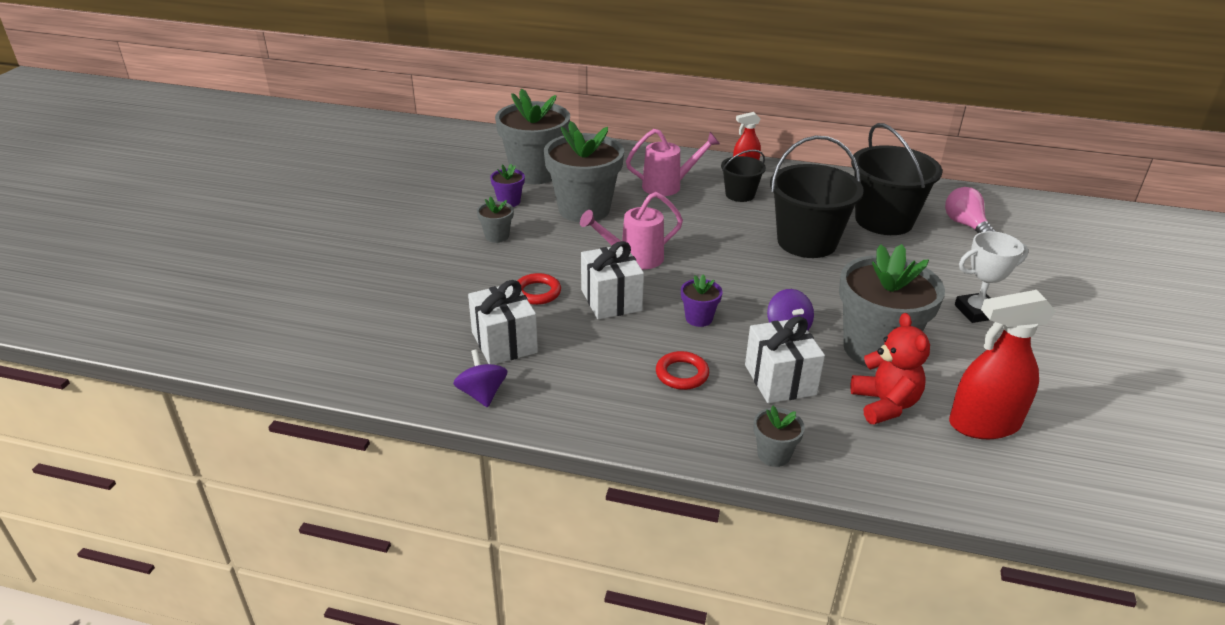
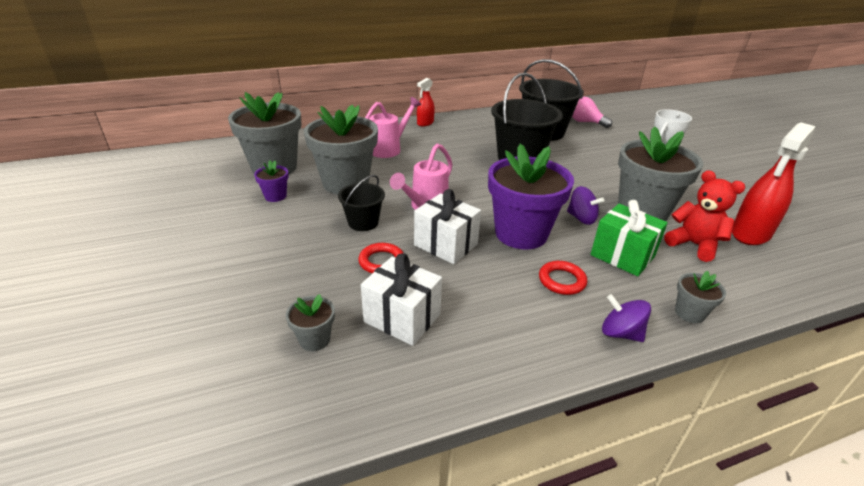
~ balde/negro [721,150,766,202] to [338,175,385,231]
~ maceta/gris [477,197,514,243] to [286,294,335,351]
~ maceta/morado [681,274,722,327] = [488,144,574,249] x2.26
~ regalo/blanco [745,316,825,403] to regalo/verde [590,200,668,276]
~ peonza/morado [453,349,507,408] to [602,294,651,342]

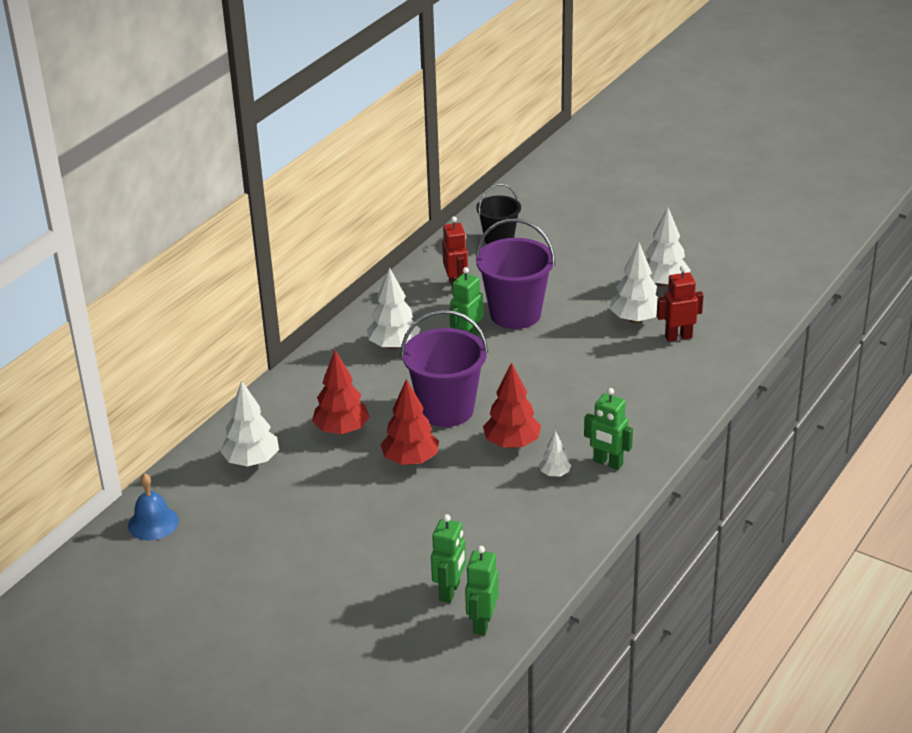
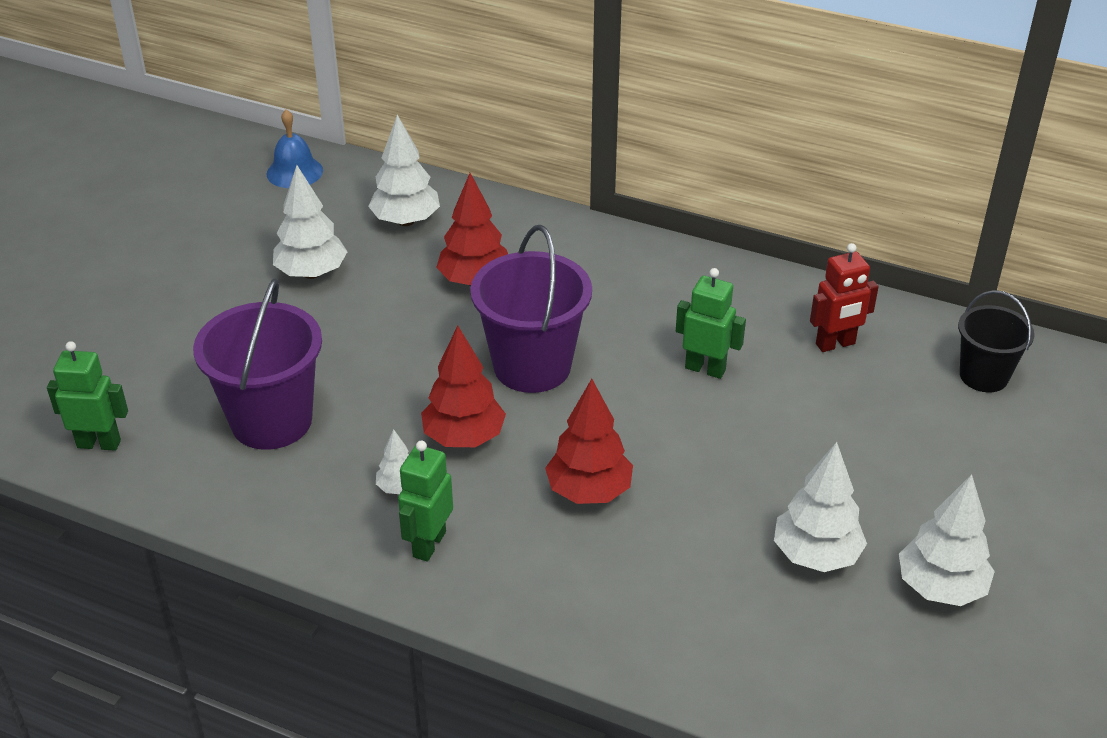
~ balde/morado [475,218,555,329] to [193,279,322,450]
- robot/rojo [657,266,704,342]
~ árbol/blanco [367,267,421,350] to [273,165,347,279]
~ árbol/rojo [380,379,439,465] to [545,379,633,504]
- robot/verde [431,514,466,603]

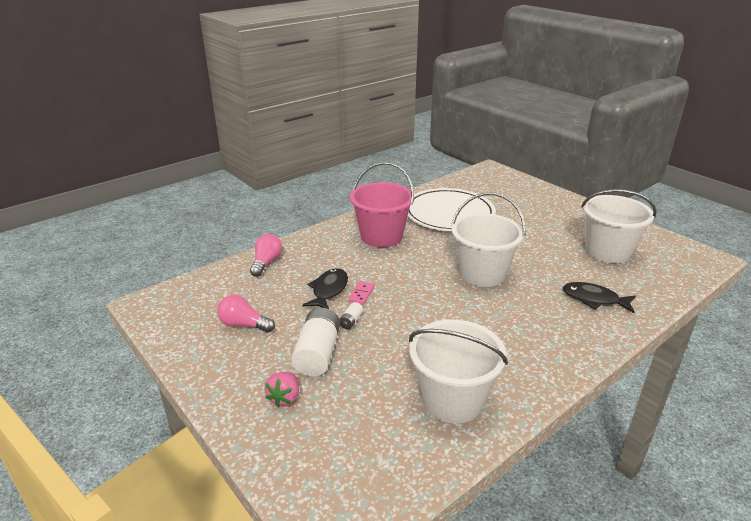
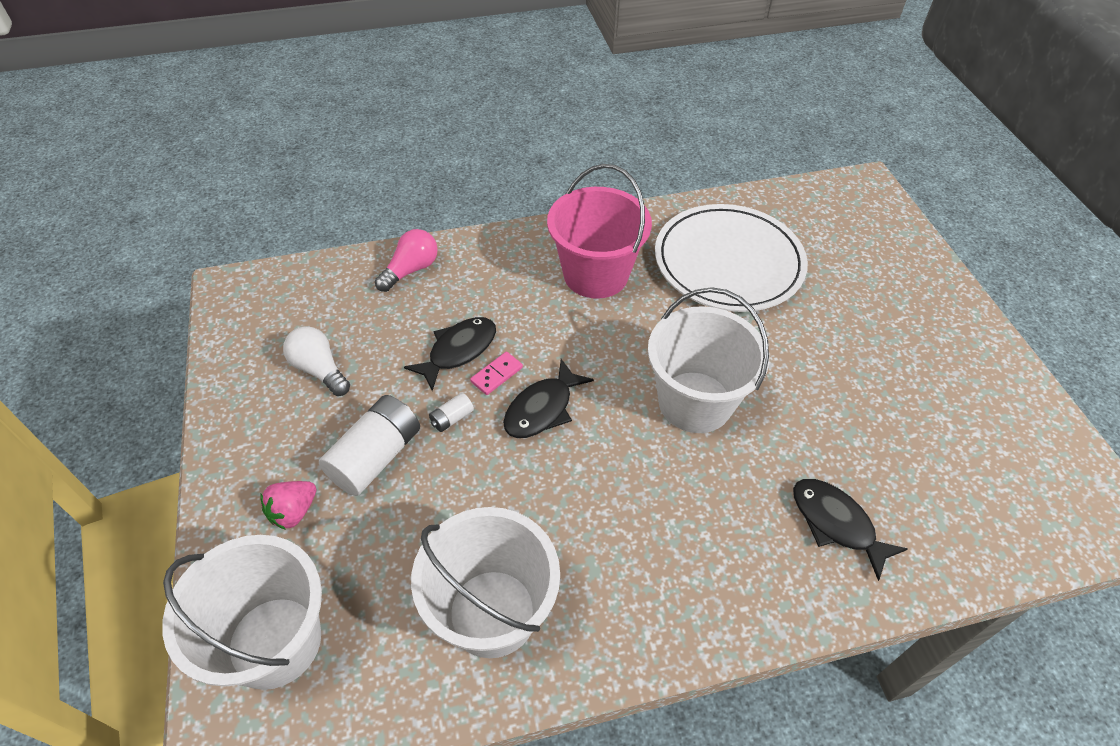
~ balde/blanco [581,189,657,264] to [162,535,322,690]
~ bombilla/rosa [217,295,275,333] to bombilla/blanco [283,326,350,396]
+ pez/negro [503,359,594,438]

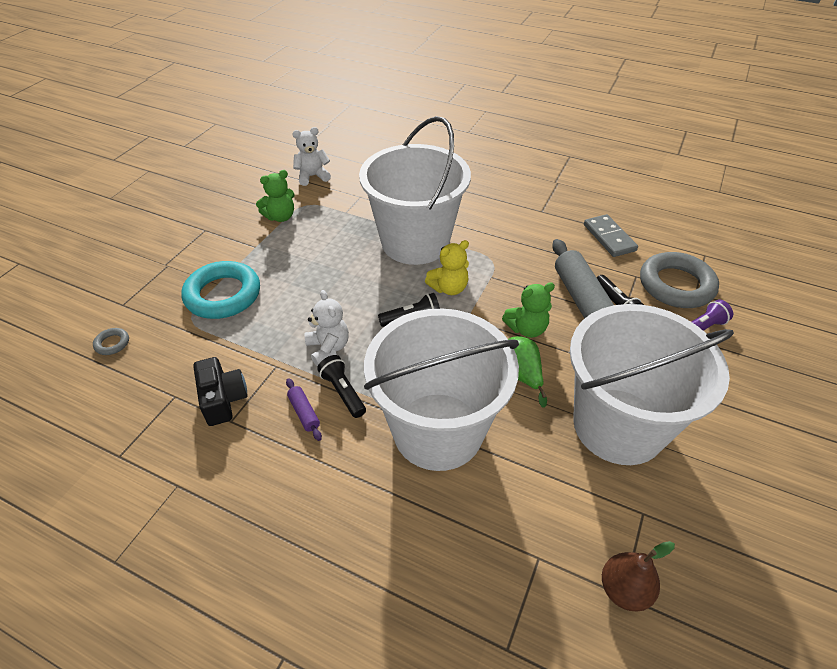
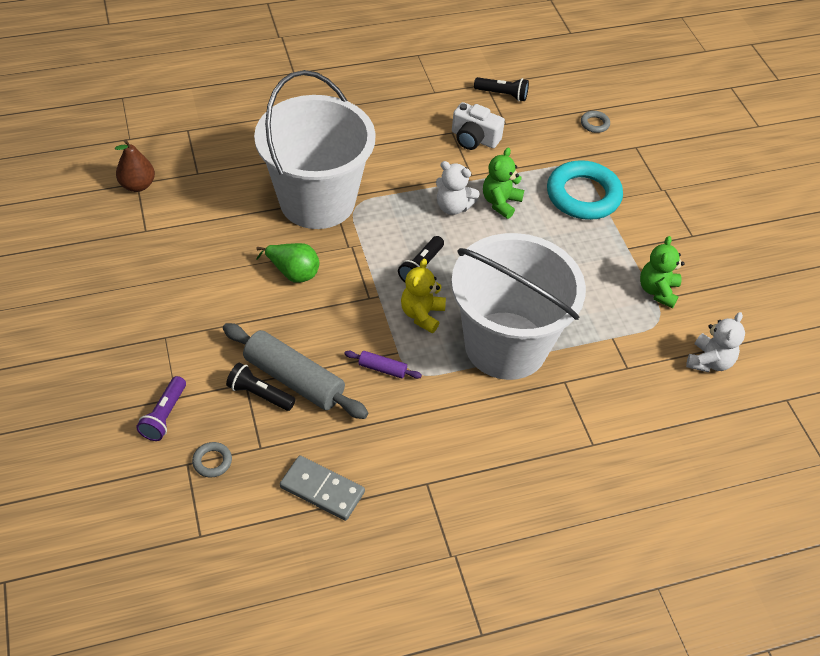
~ anillo/gris [640,252,719,308] = [192,442,232,478] x0.42
~ osito/verde [502,282,555,338] to [483,147,524,219]
- balde/blanco [570,304,734,465]
~ lámpara de mano/negro [317,355,366,418] to [474,77,529,101]
~ cámara/negro [193,357,248,426] to cámara/blanco [452,102,505,150]
~ rodillo/morado [286,378,322,441] to [344,351,422,379]

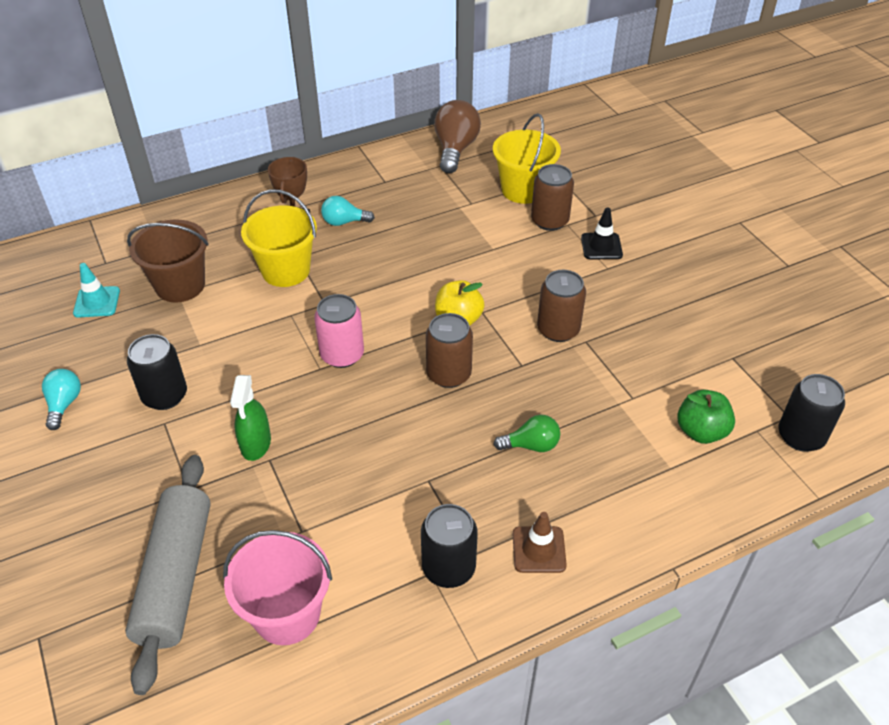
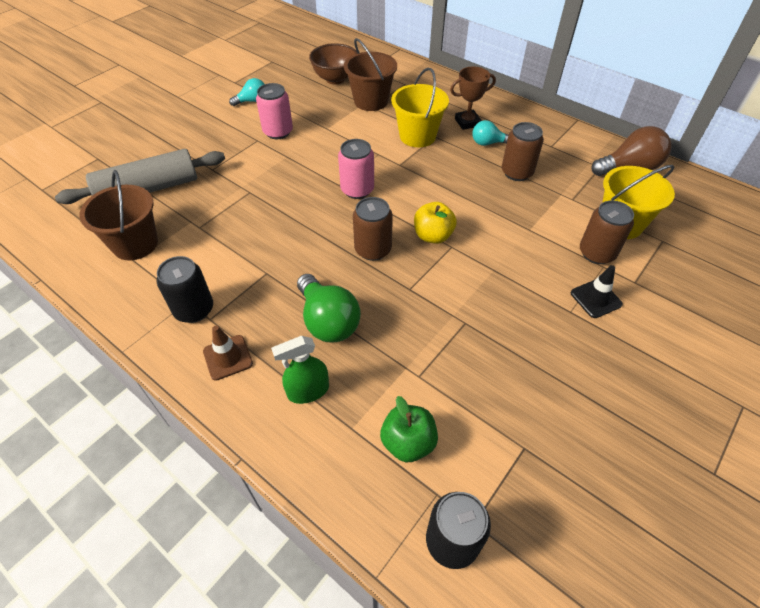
~ bombilla/turquesa [321,196,375,226] = [472,120,508,146] 60 degrees counterclockwise
~ cono de tráfico/turquesa [73,263,120,318] to cuenco/marrón [309,43,357,84]
~ lata/marrón [537,270,586,342] to [502,122,544,181]
~ lata/negro [127,334,187,410] to lata/rosa [256,83,293,139]
~ pulverizador/verde [230,375,271,461] to [271,336,329,404]
~ bombilla/verde [494,414,560,452] = [297,274,361,342] x1.70
~ balde/rosa [223,530,332,645] to balde/marrón [79,170,158,260]

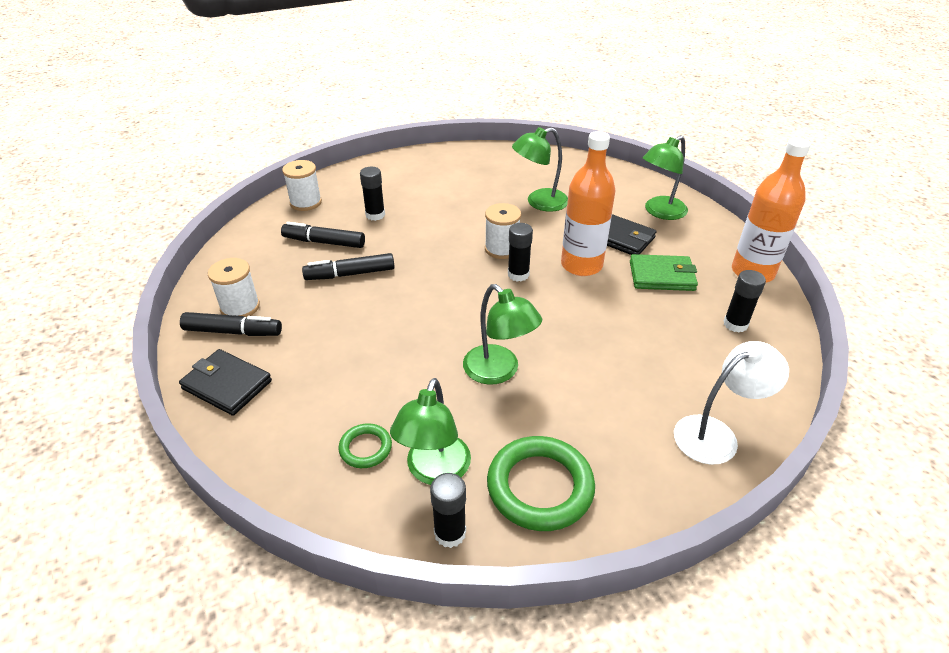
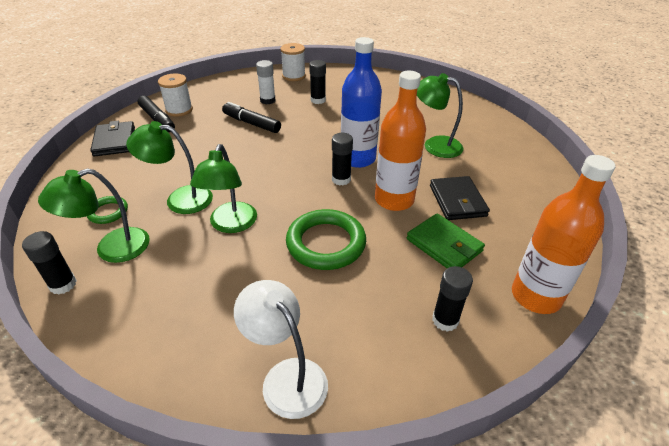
~ lámpara/verde [643,135,688,220] to [126,121,213,214]
~ carrete/blanco [485,203,521,259] to botella/azul [341,37,382,168]
~ rotulador/negro [281,222,365,248] to barra de pegamento/blanco [256,60,275,105]
~ lámpara/blanco [674,341,789,465] = [234,280,328,419] 150 degrees counterclockwise
~ anillo/verde [487,436,595,531] to [286,209,366,270]

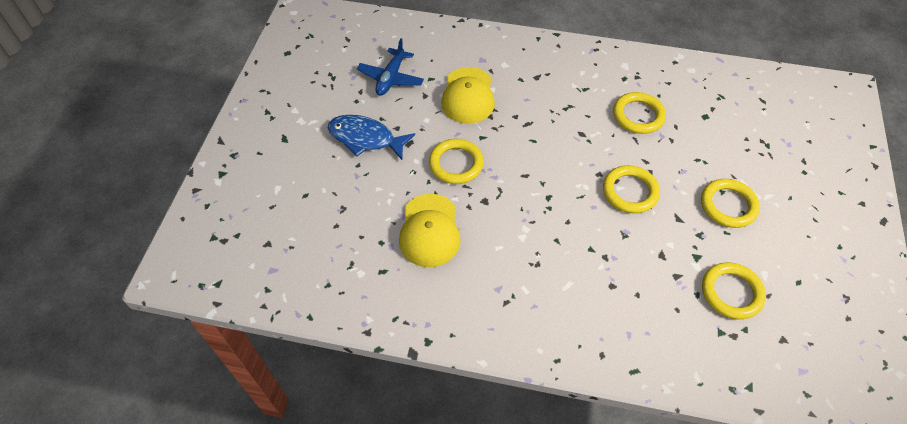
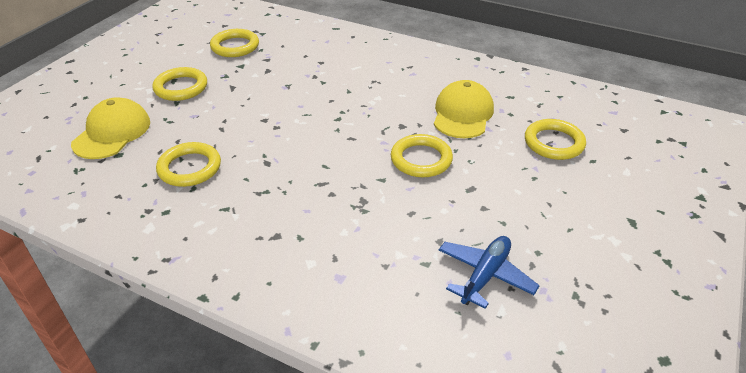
~ gorra/amarillo [441,67,495,124] to [71,97,150,159]
- pez/azul [328,115,415,160]
~ anillo/amarillo [603,165,660,213] to [525,119,586,160]

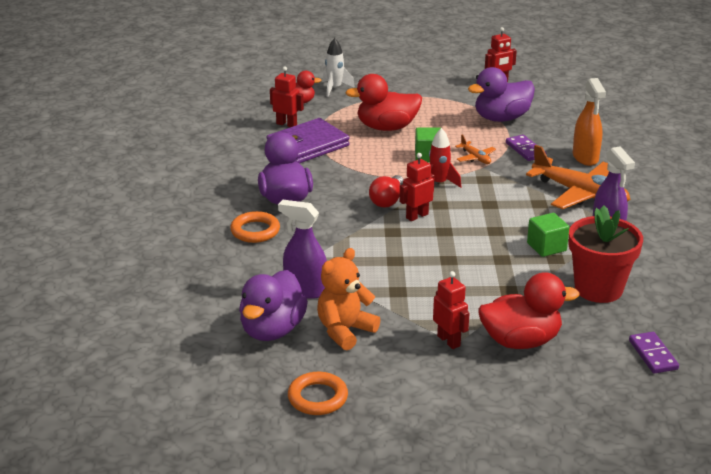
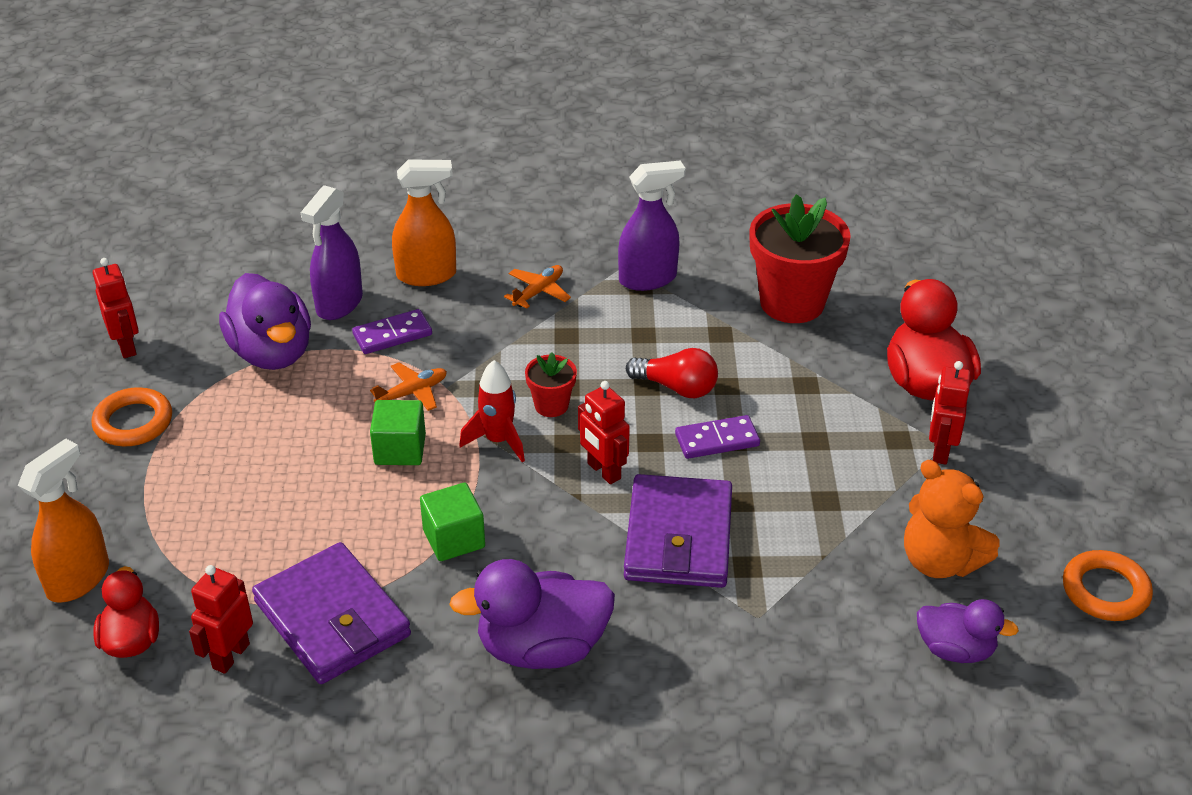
~ cohete/blanco [323,38,355,97] to pulverizador/naranja [18,438,109,603]
- pato/rojo [346,74,422,131]
~ avión/naranja [526,145,630,209] = [504,265,571,309] x0.45
~ bombilla/rojo [369,175,403,208] to [626,348,718,398]
~ pulverizador/morado [278,200,327,299] to [300,185,363,320]
~ anillo/naranja [230,211,280,243] to [92,387,172,446]
~ cubo/verde [527,213,570,257] to [420,483,485,561]
~ pato/morado [239,270,308,341] = [917,599,1019,663] x0.61
~ robot/rojo [433,271,470,349] = [929,361,971,465] 45 degrees counterclockwise
~ ficha de dominó/morado [629,332,679,374] to [675,415,760,459]
+ maceta/rojo [525,352,577,417]
+ cartera/morado [624,474,732,588]

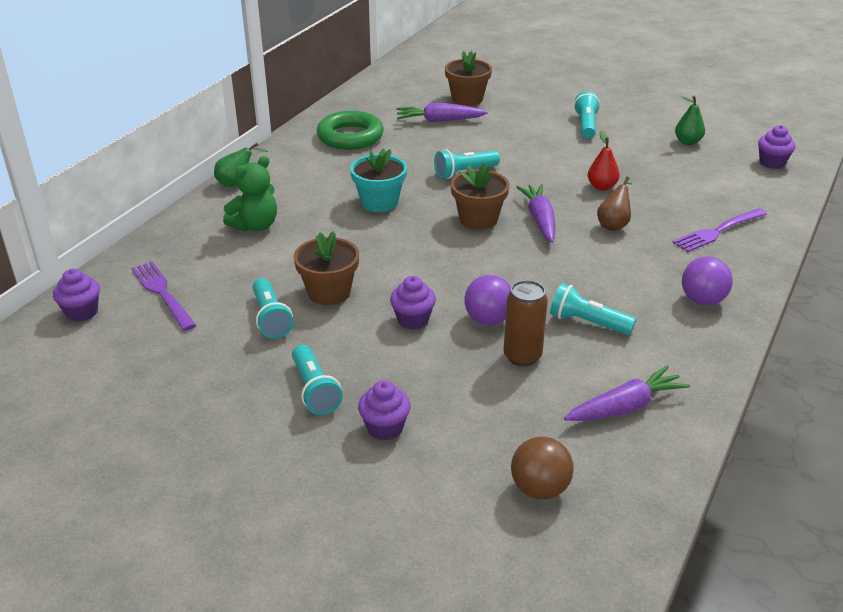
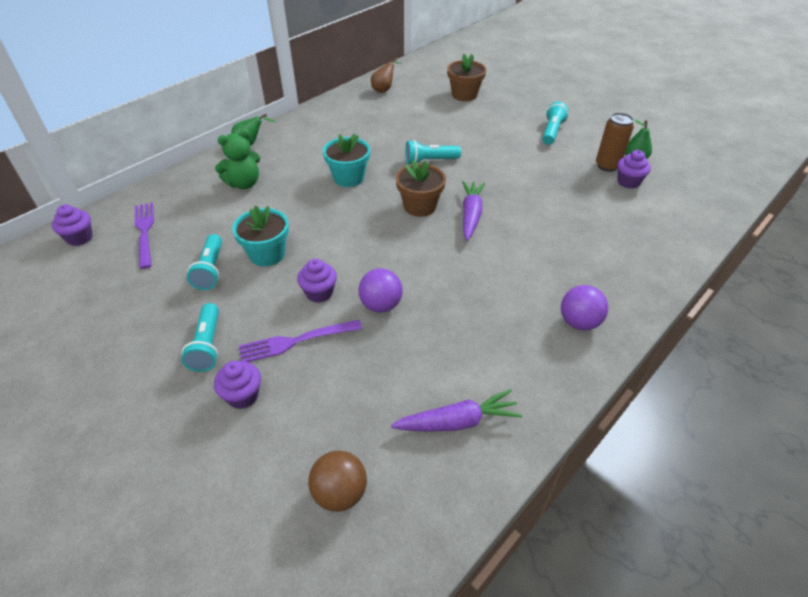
- zanahoria/morado [396,103,488,122]
- anillo/verde [317,110,384,150]
~ magdalena/morado [758,125,795,169] to [617,150,651,189]
- pera/rojo [588,130,620,191]
~ pera/marrón [597,177,633,231] to [371,58,402,93]
~ tenedor/morado [672,208,767,252] to [239,320,362,362]
~ maceta/marrón [293,231,359,305] to maceta/turquesa [232,206,289,267]
~ lata/marrón [504,280,548,366] to [596,113,634,172]
- lámpara de mano/turquesa [550,283,636,335]

